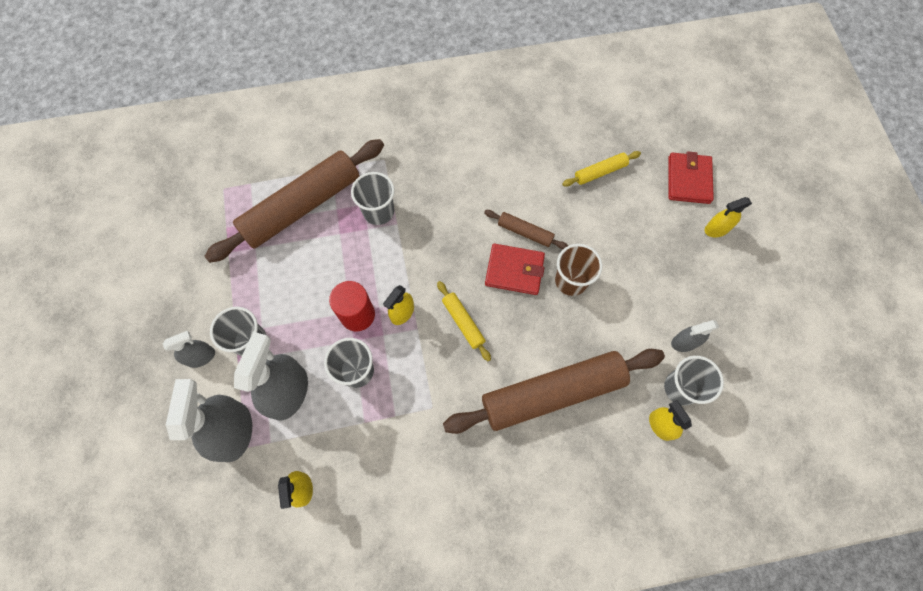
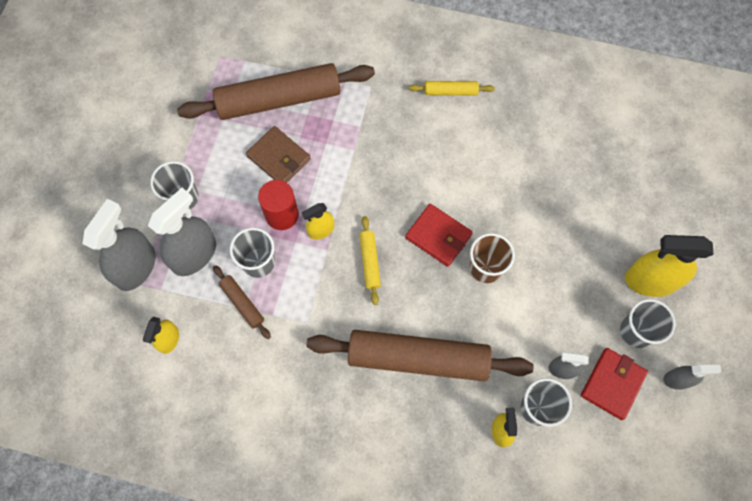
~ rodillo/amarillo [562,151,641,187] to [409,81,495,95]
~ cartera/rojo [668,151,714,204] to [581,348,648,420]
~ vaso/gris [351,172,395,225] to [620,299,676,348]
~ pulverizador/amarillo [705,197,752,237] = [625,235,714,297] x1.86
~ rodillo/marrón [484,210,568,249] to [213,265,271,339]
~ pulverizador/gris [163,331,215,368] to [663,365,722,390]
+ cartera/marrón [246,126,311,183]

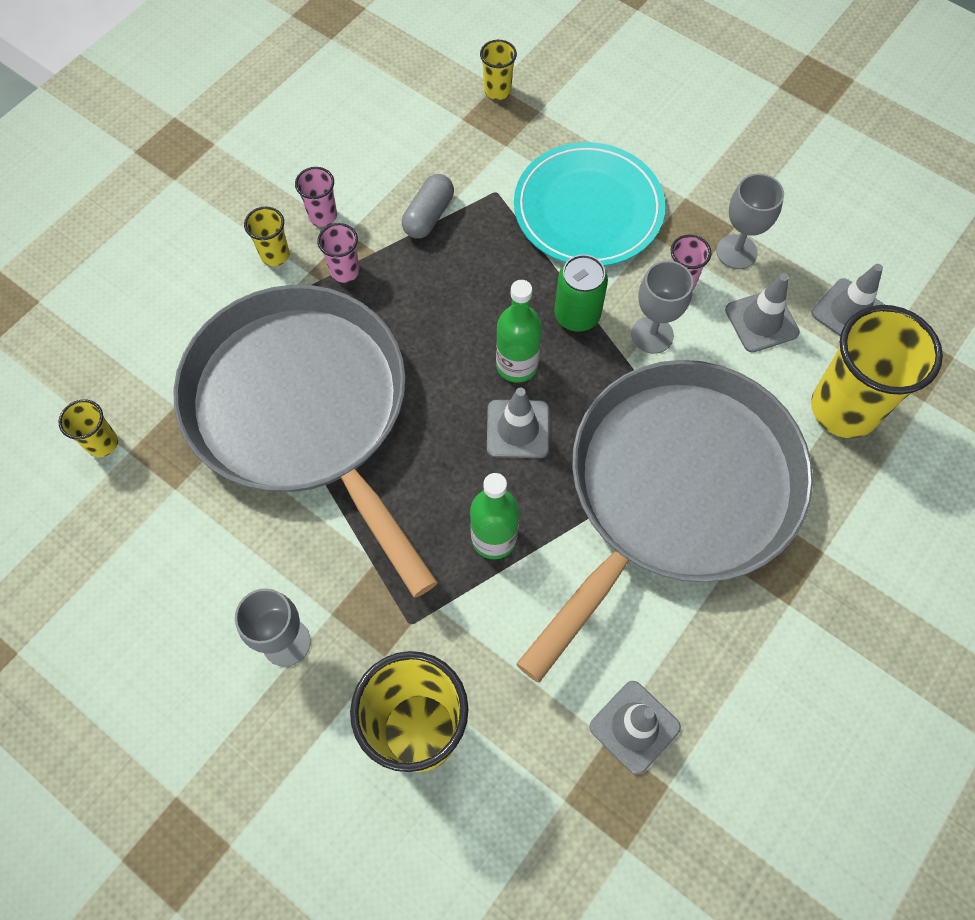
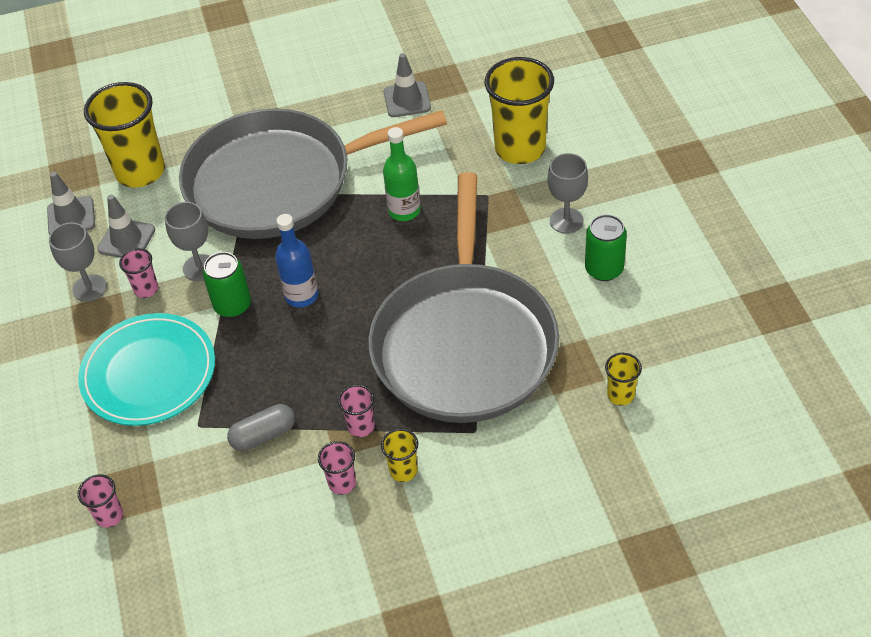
~ vaso/amarillo [480,40,517,100] to vaso/rosa [78,474,123,528]
~ botella/verde [496,280,542,383] to botella/azul [275,214,318,307]
- cono de tráfico/gris [487,387,549,458]
+ lata/verde [585,214,627,281]

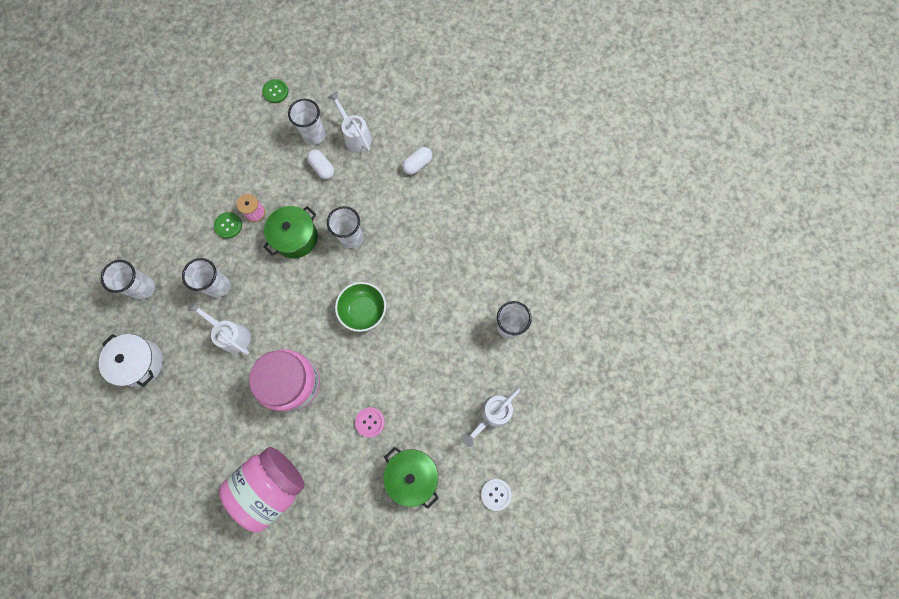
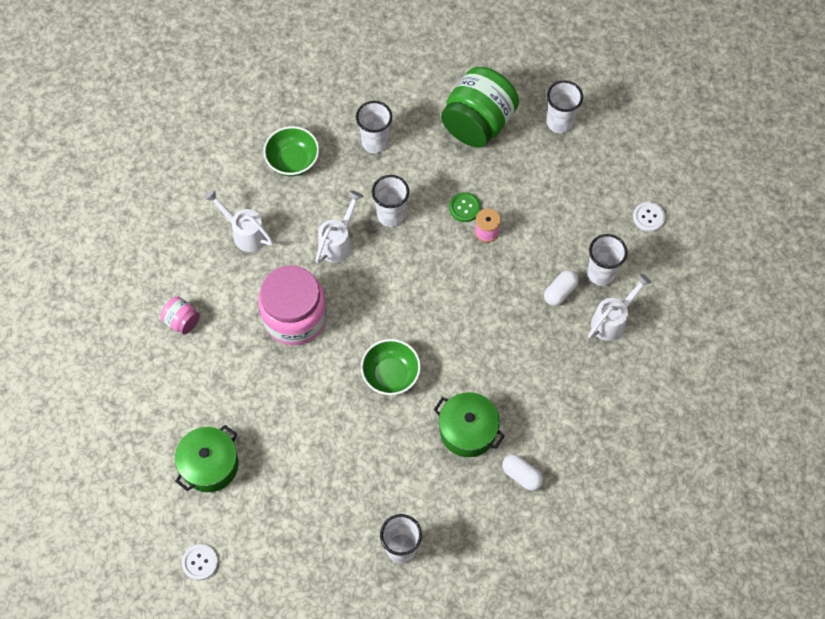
~ botón/verde [262,79,289,103] to botón/blanco [633,202,665,232]
~ cápsula/blanco [402,147,432,175] to [502,454,543,491]
~ olla/verde [263,206,318,258] to [433,392,505,457]
~ vaso/blanco [327,206,363,248] to [547,80,583,133]
~ olla/blanco [99,334,163,387] to cuenco/verde [263,126,319,176]
~ regadera/blanco [462,388,520,447] to [205,189,273,252]
- botón/rosa [355,407,385,437]
~ tarro/rosa [219,447,305,532] = [160,296,200,334] x0.46
+ tarro/verde [441,67,519,147]

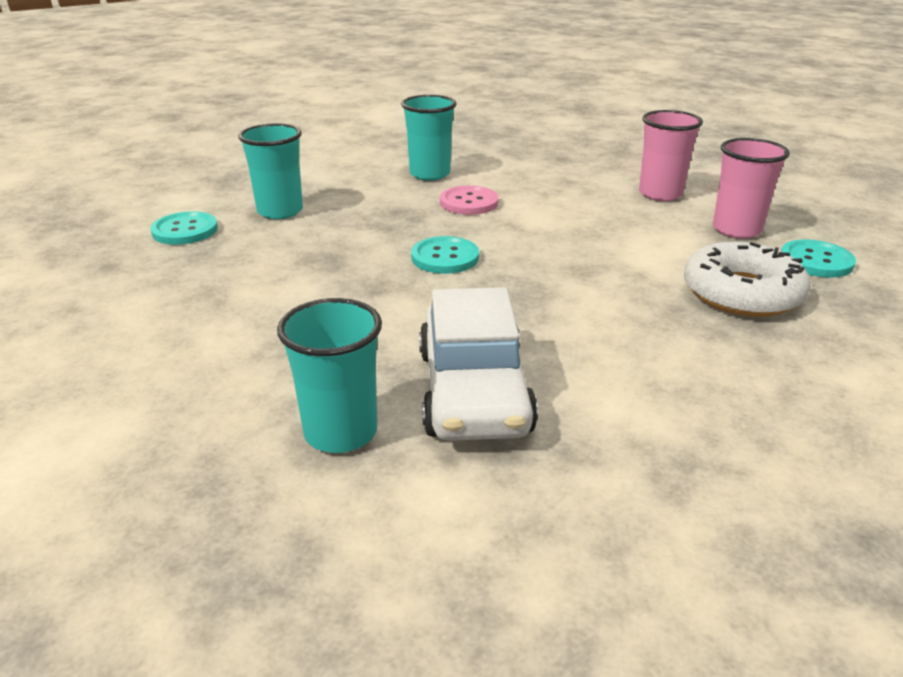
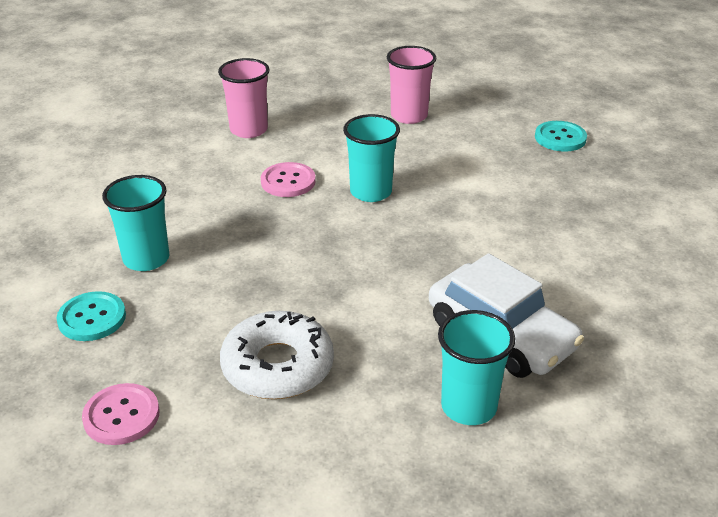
~ vaso/turquesa [401,95,457,181] to [343,114,400,202]
~ vaso/rosa [713,138,790,239] to [218,58,270,138]
- botón/turquesa [411,236,479,274]
~ rosquilla/blanco [684,241,811,317] to [220,311,334,399]
+ botón/rosa [82,383,160,445]

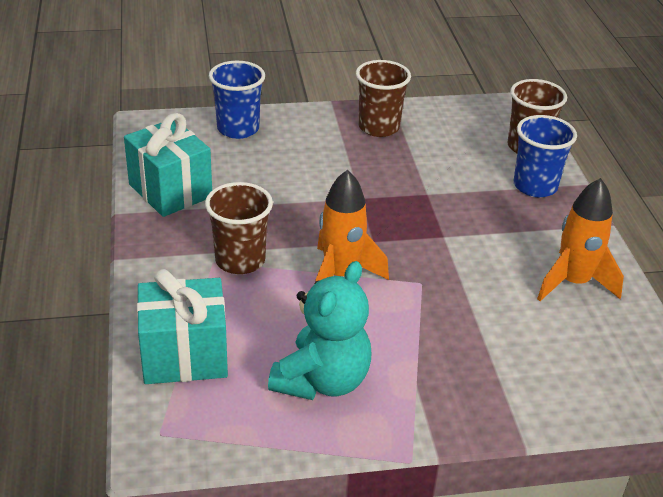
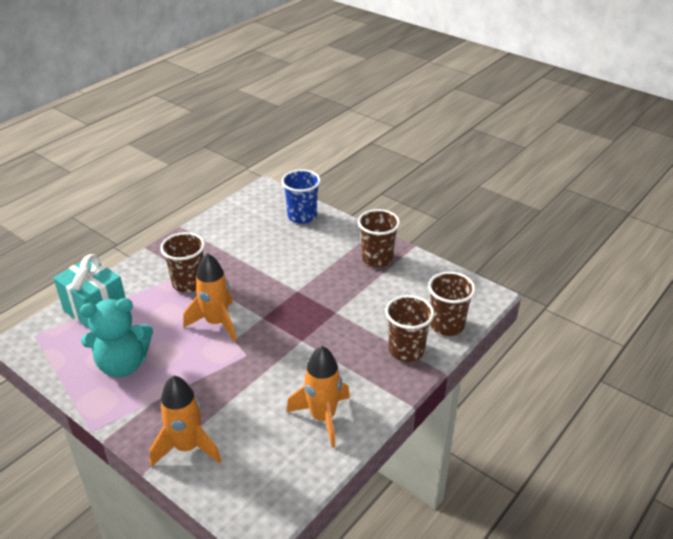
- regalo/turquesa [124,113,212,217]
~ vaso/azul [514,115,577,197] to vaso/marrón [385,295,434,362]
+ cohete/naranja [149,375,221,467]

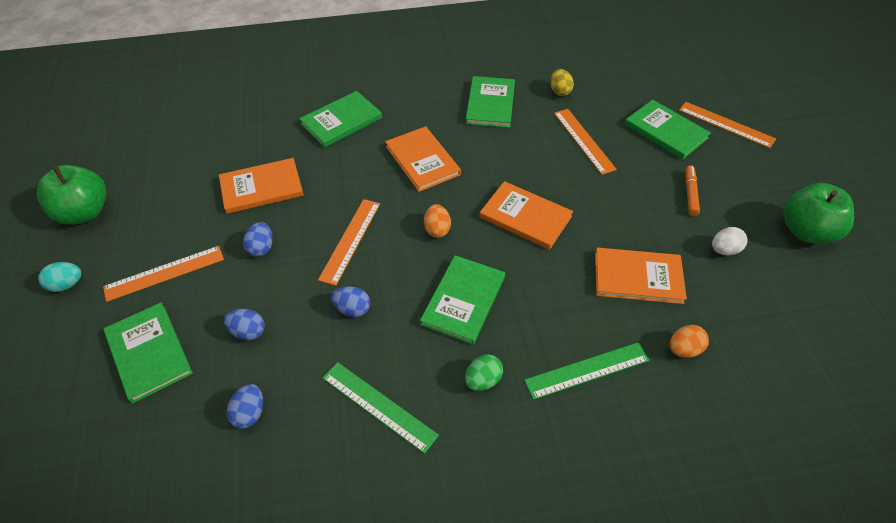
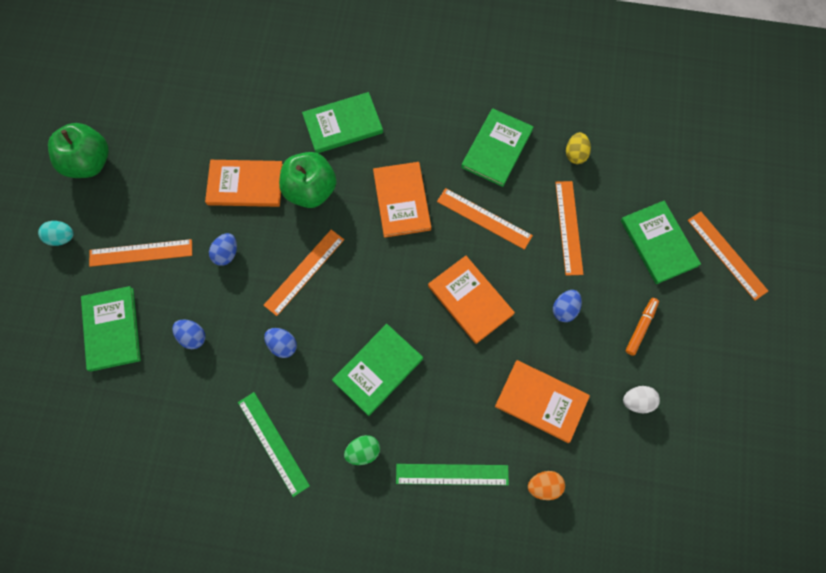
~ manzana/verde [783,183,854,243] to [279,152,336,208]
- huevo/naranja [424,204,451,238]
~ huevo/azul [226,384,263,429] to [553,290,582,322]
+ regla/naranja [437,188,533,250]

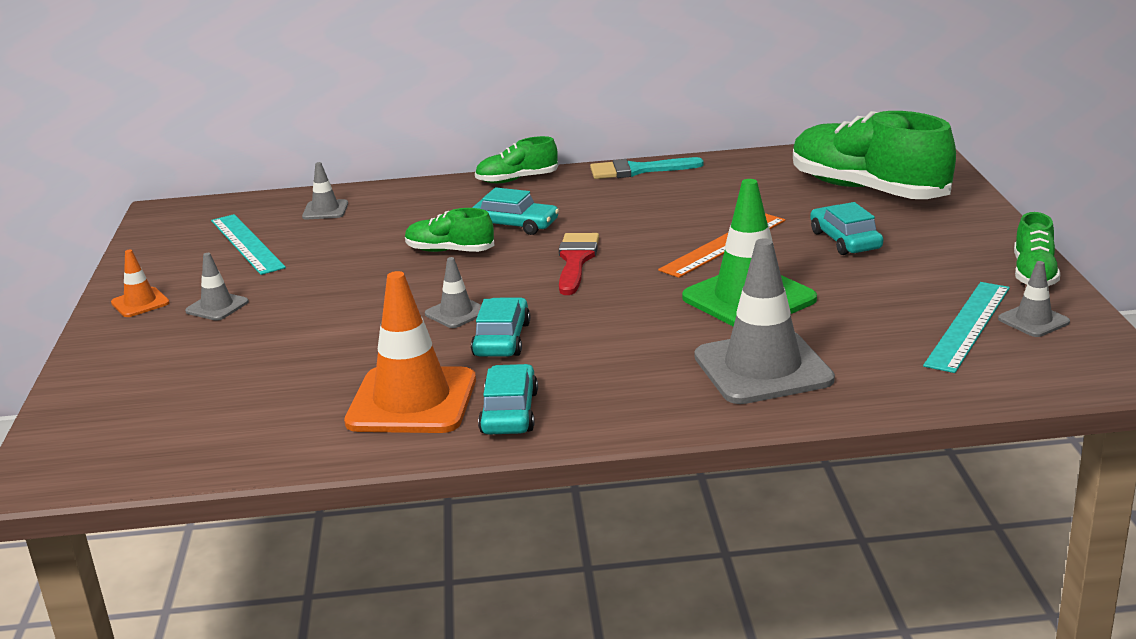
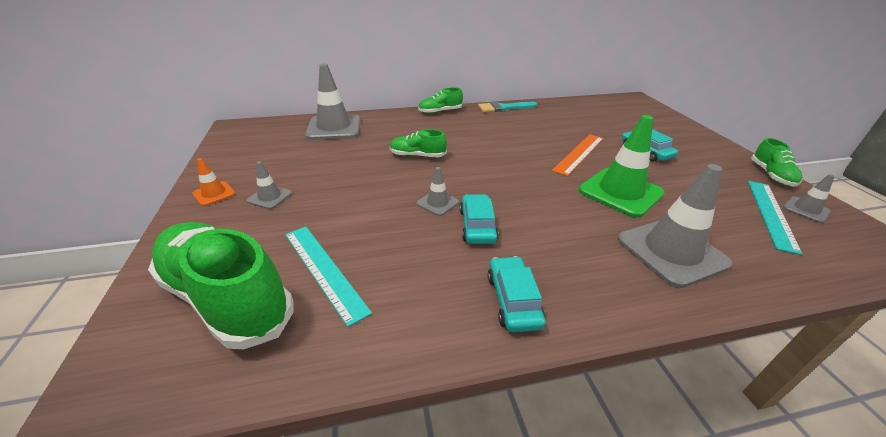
~ zapato/verde [793,111,956,199] to [148,222,294,349]
~ cono de tráfico/gris [302,162,348,219] = [305,64,360,140] x2.07
- coche/turquesa [472,187,559,235]
~ regla/turquesa [211,214,286,275] to [285,227,372,327]
- pincel/rojo [559,233,599,295]
- cono de tráfico/naranja [344,271,476,433]

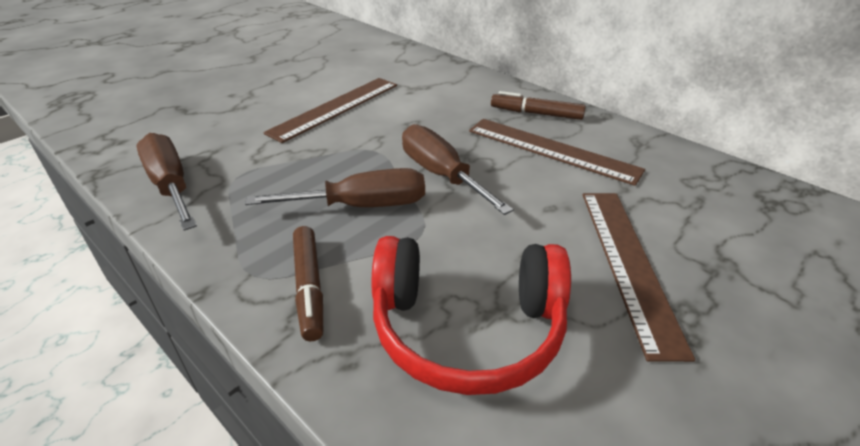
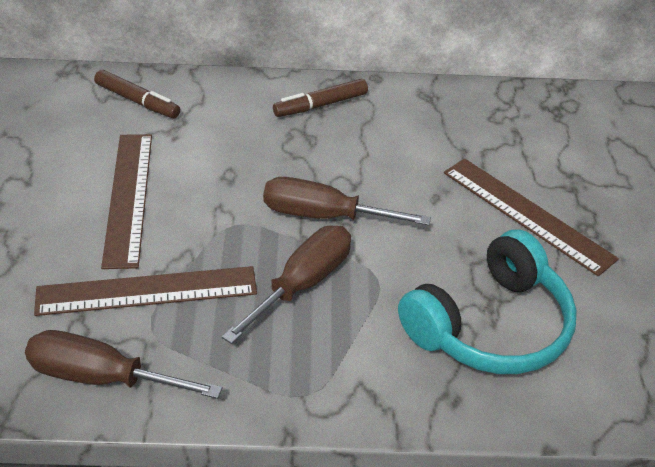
~ regla/marrón [469,119,645,186] to [34,266,257,316]
~ rotulador/marrón [293,226,323,341] to [94,70,180,118]
~ auriculares/rojo [372,236,571,395] to auriculares/turquesa [398,230,577,374]

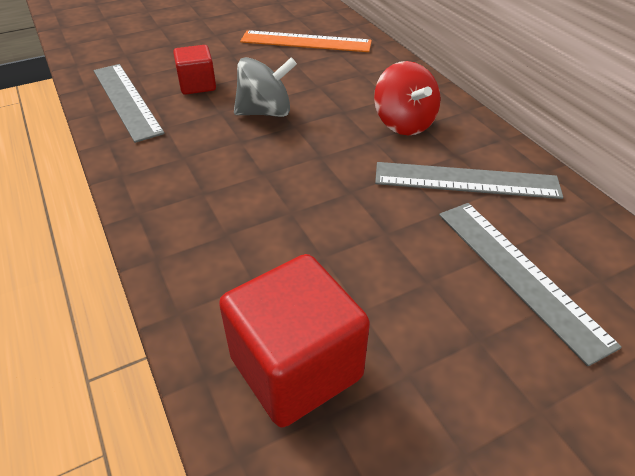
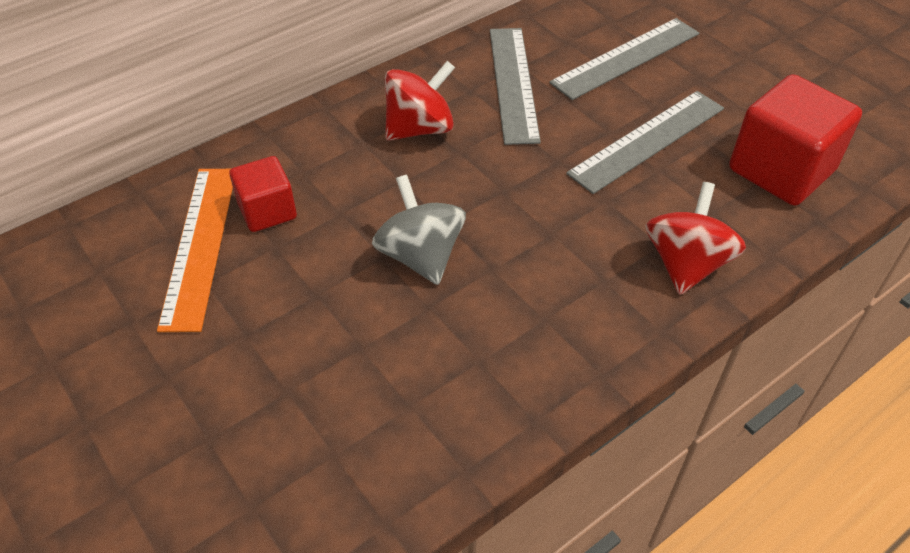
~ cubo/rojo [173,45,216,95] to [229,156,297,232]
~ regla/gris [94,64,165,143] to [566,91,724,194]
+ peonza/rojo [646,182,746,295]

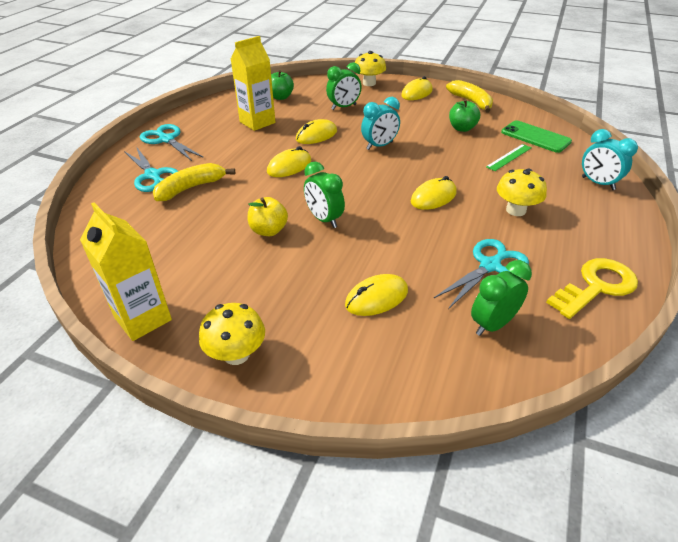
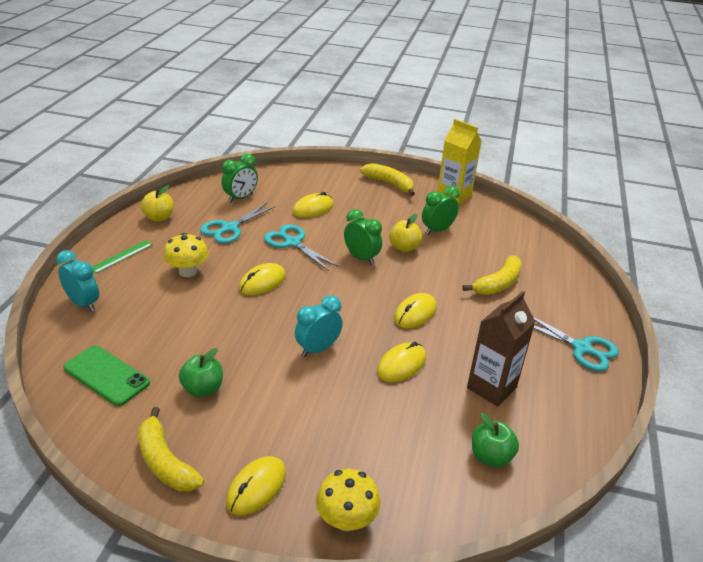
~ cartón de leche/amarillo [231,36,276,131] to cartón de leche/marrón [467,291,536,407]
~ despertador/verde [326,62,362,110] to [422,186,459,235]
~ regla/verde [486,144,531,171] to [92,240,153,274]
~ tijeras/turquesa [124,148,178,192] to [264,224,339,271]
~ llave/amarillo [546,258,638,319] to manzana/amarillo [141,185,174,222]
~ seta/amarillo [199,303,265,365] to plátano/amarillo [360,163,415,196]

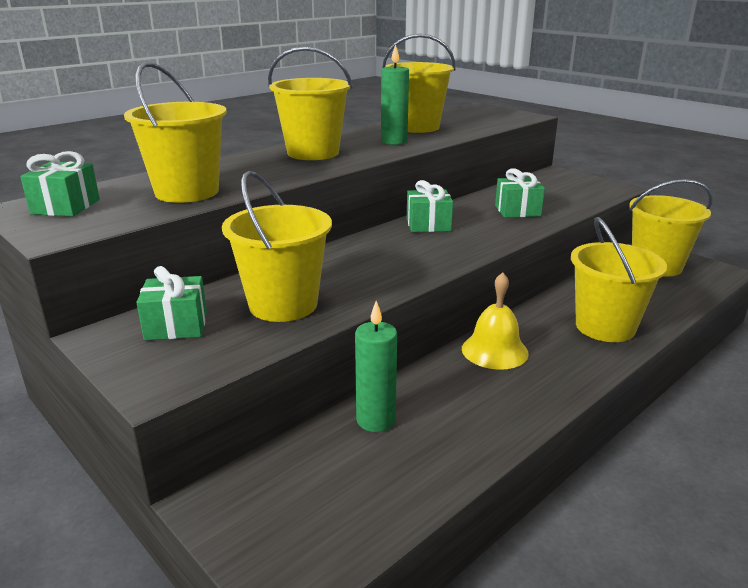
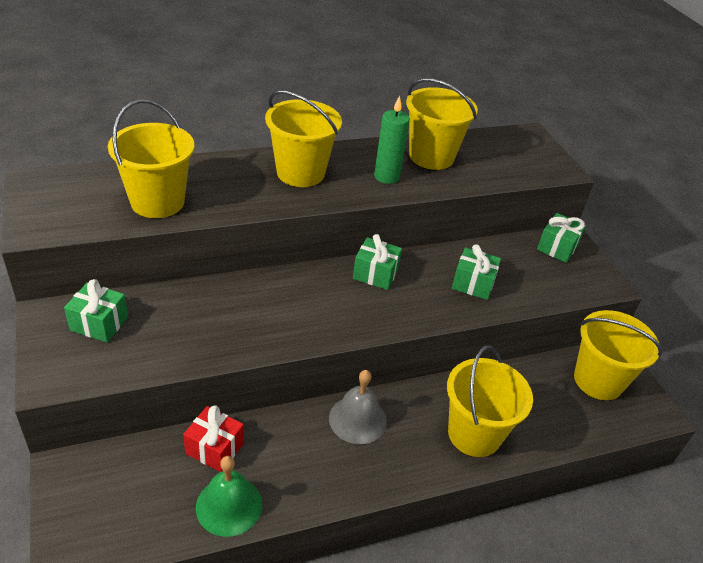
~ regalo/verde [20,151,100,217] to [537,213,586,263]
- balde/amarillo [222,171,332,322]
~ campana/amarillo [462,272,529,370] to campana/gris [329,370,387,444]
~ vela/verde [355,301,397,432] to regalo/rojo [183,405,244,472]
+ campana/verde [196,456,262,537]

